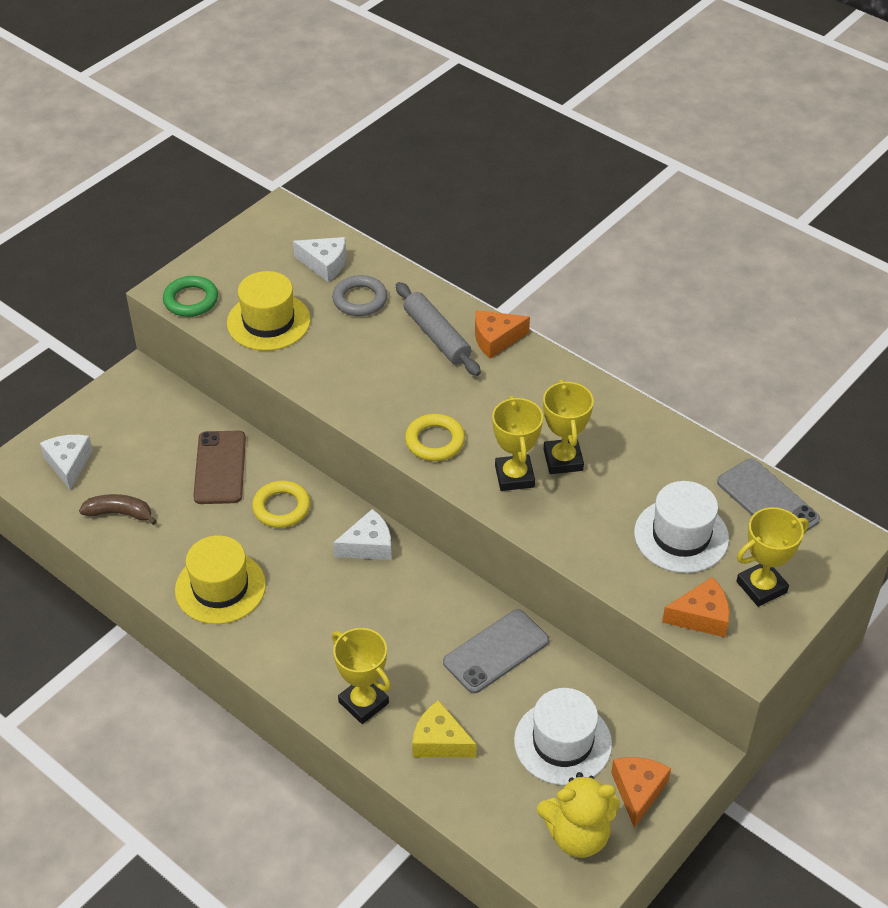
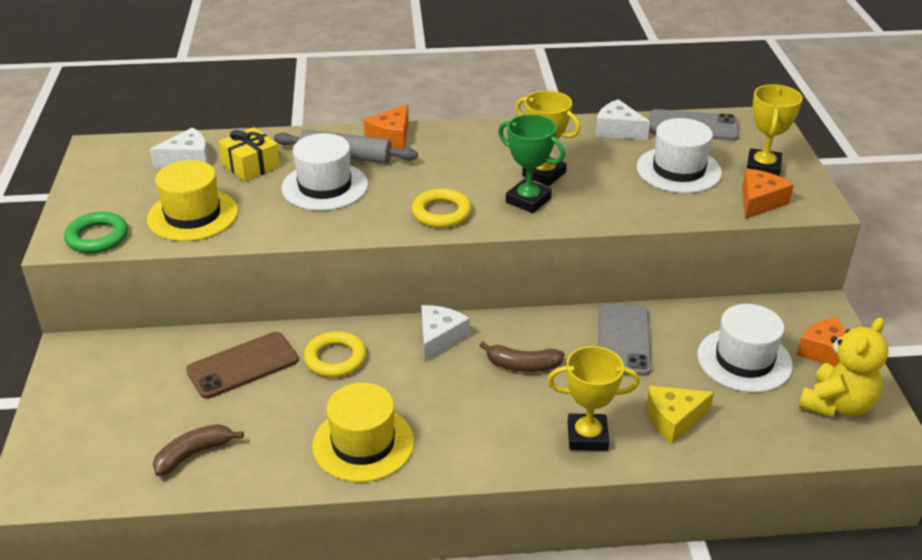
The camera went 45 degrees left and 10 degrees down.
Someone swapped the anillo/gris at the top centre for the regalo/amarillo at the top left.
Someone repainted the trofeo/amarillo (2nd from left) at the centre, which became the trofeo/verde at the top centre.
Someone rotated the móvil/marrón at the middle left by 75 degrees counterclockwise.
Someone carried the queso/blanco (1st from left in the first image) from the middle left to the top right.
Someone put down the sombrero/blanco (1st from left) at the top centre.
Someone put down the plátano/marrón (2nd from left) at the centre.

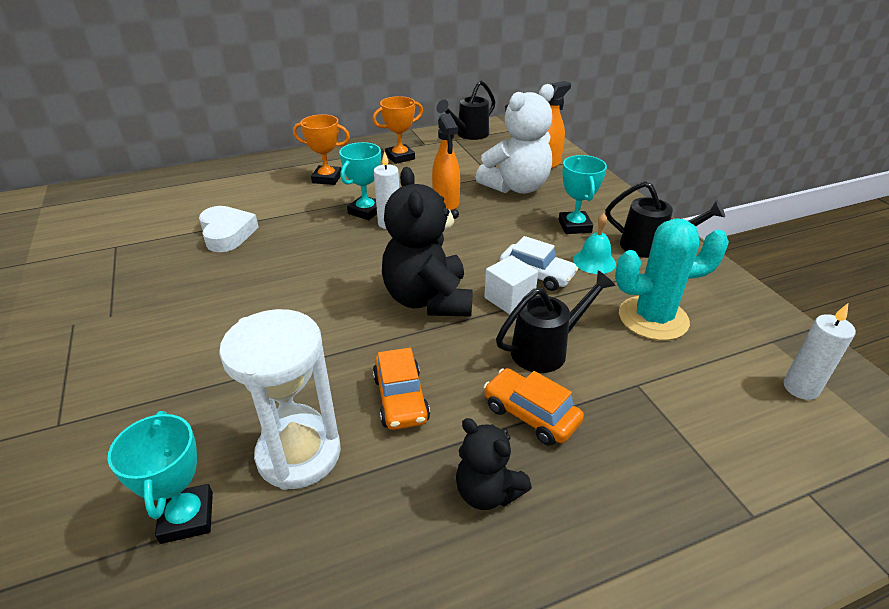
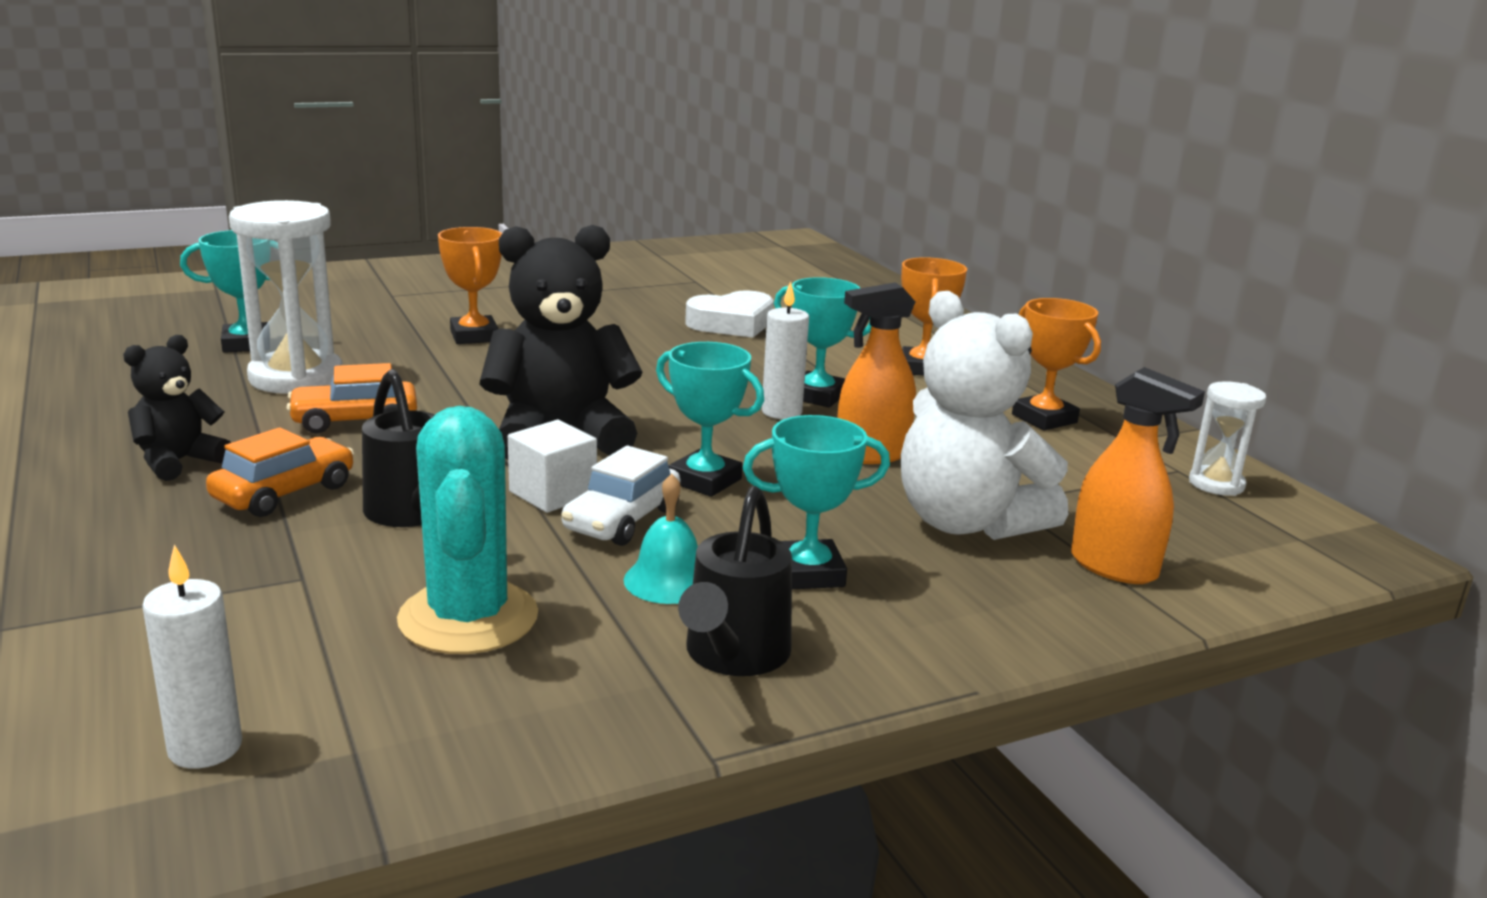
The camera went 85 degrees right and 15 degrees down.
Someone swapped the regadera/negro (1st from left) at the top centre for the reloj de arena/blanco (2nd from left) at the middle right.
Someone put down the trofeo/naranja (1st from left) at the top left.
Someone put down the trofeo/turquesa (2nd from left) at the centre.

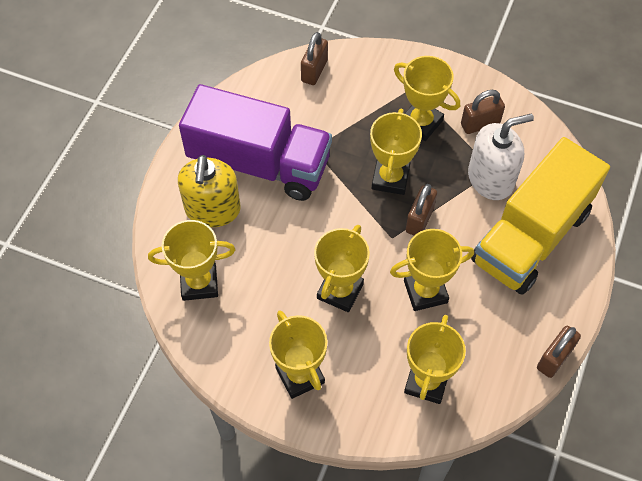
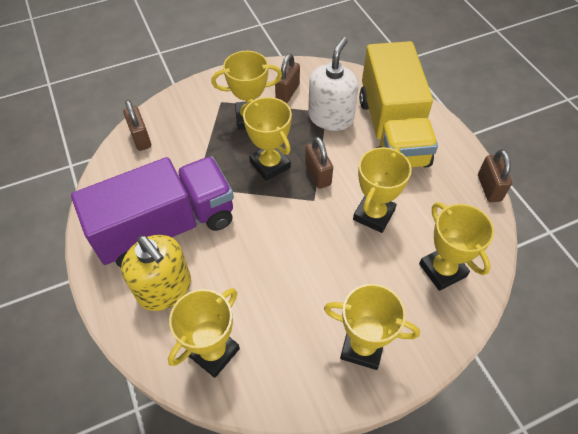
The camera went 45 degrees left and 5 degrees down.
Someone took away the trofeo/amarillo (3rd from left) at the centre.

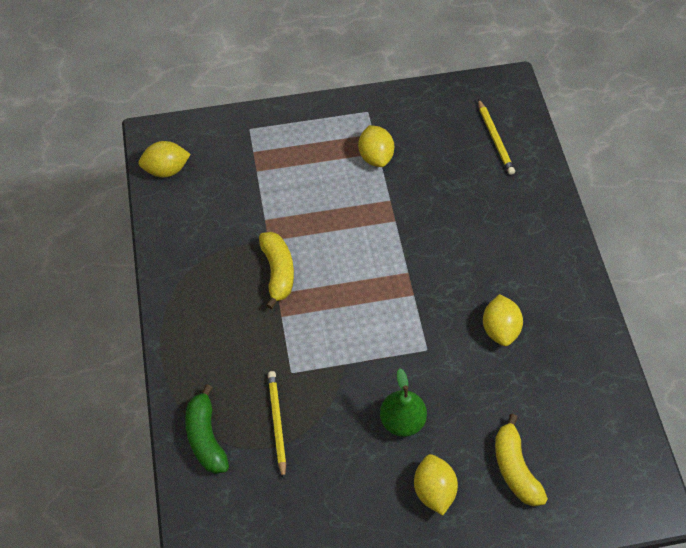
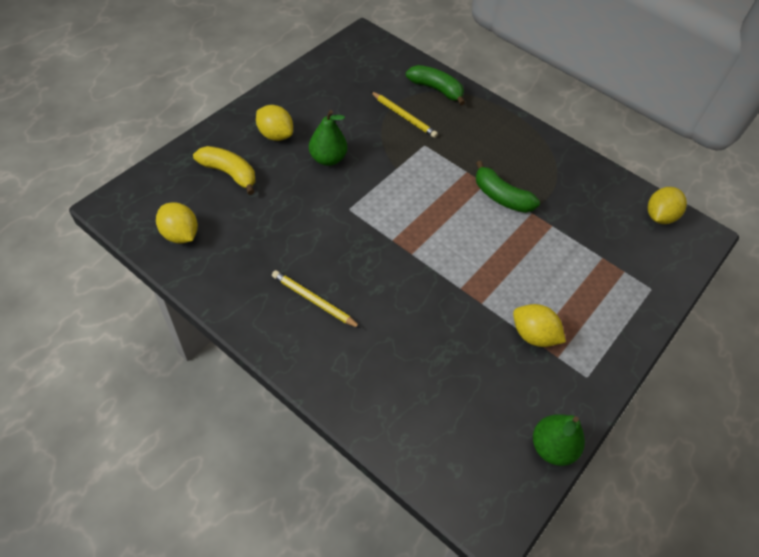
The camera went 135 degrees right and 5 degrees down.
Someone carried the lápiz/amarillo (2nd from left in the first image) from the top right to the centre.
Someone repainted the plátano/amarillo (1st from left) at the centre, which became the plátano/verde (2nd from left) at the middle right.
Someone carried the limón/amarillo (4th from left in the first image) from the middle right to the middle left.
Someone put down the pera/verde (2nd from left) at the bottom right.

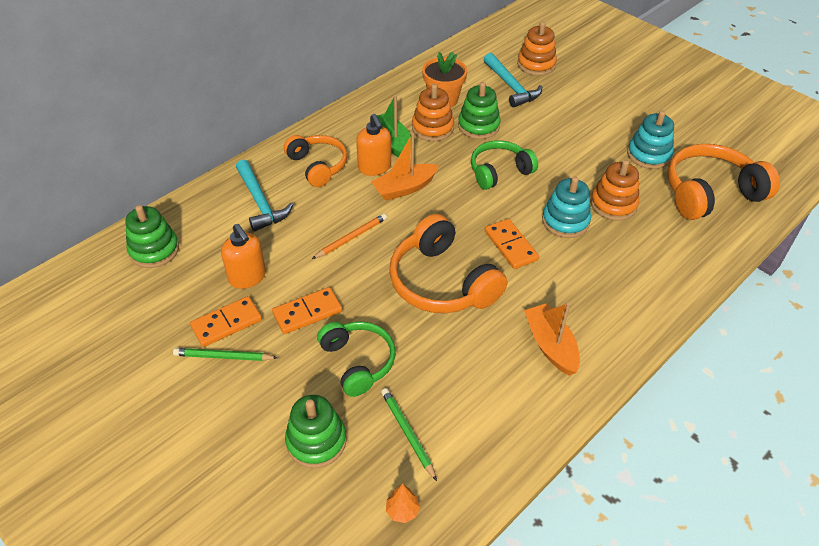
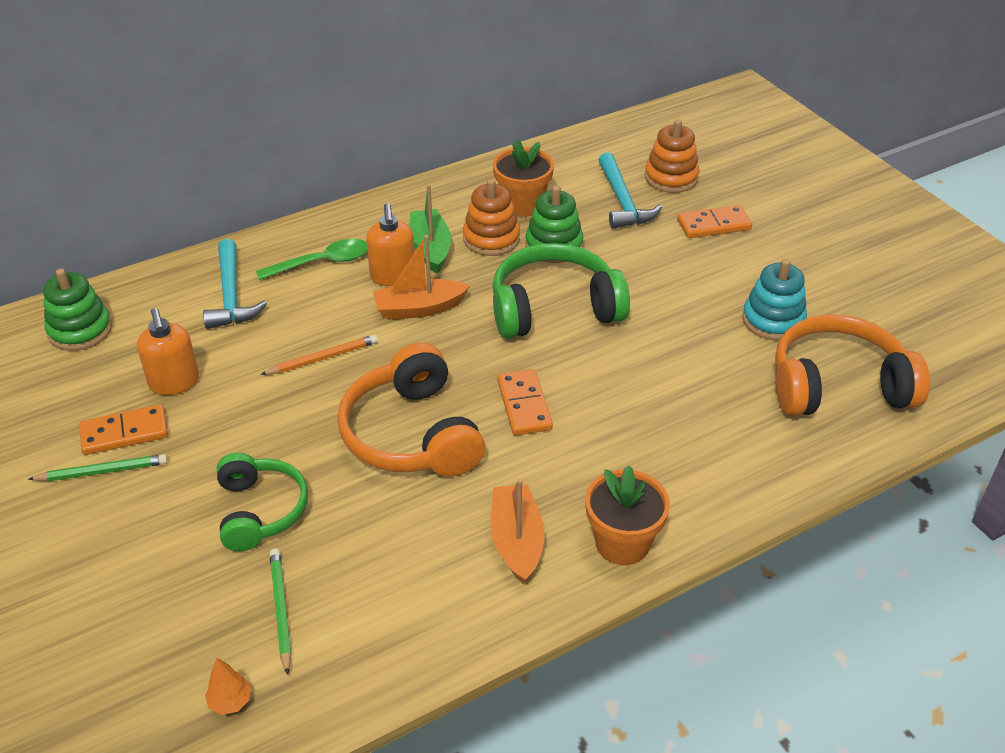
The camera went 15 degrees right and 5 degrees down.
Someone swapped the auriculares/naranja (1st from left) at the top centre for the cuchara/verde at the middle left.
Someone scaled the auriculares/verde (2nd from left) at the top centre by 1.53.
Someone took away the juguete apilable/naranja (3rd from left) at the middle right.
Someone took away the juguete apilable/turquesa (1st from left) at the middle right.
Someone carried the ficha de dominó/naranja (2nd from left in the first image) from the centre to the top right.
Someone rotated the lápiz/verde (1st from left) at the middle left by 150 degrees clockwise.
Someone took away the juguete apilable/verde (2nd from left) at the bottom centre.
Someone put down the maceta/naranja (2nd from left) at the bottom centre.

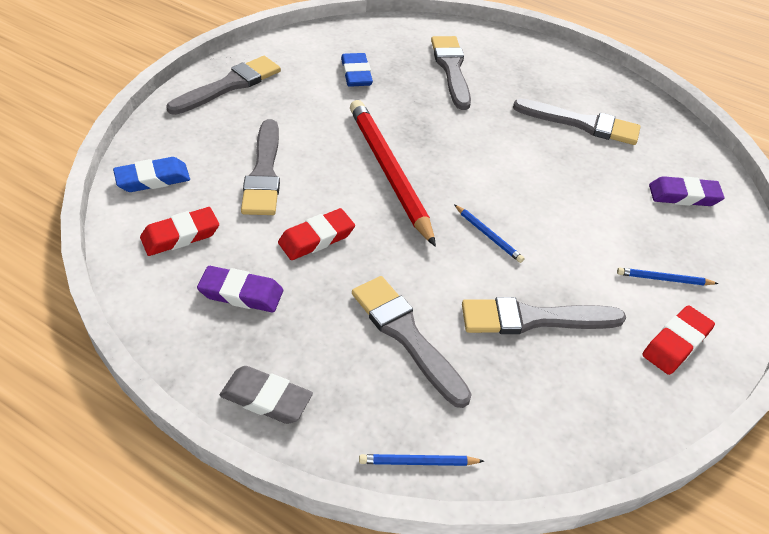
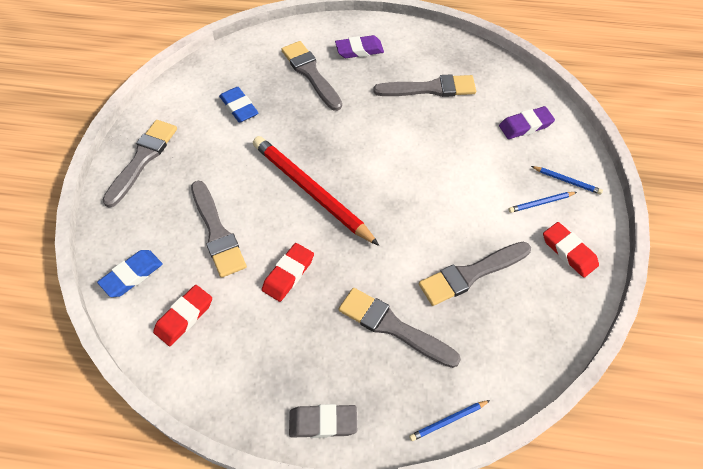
The camera went 20 degrees left and 10 degrees up.
Someone carried the lápiz/azul (2nd from left in the first image) from the centre to the middle right.
Someone carried the goma de borrar/morado (1st from left) from the middle left to the top centre.
Someone rotated the goma de borrar/rojo (3rd from left) at the middle right by 60 degrees counterclockwise.

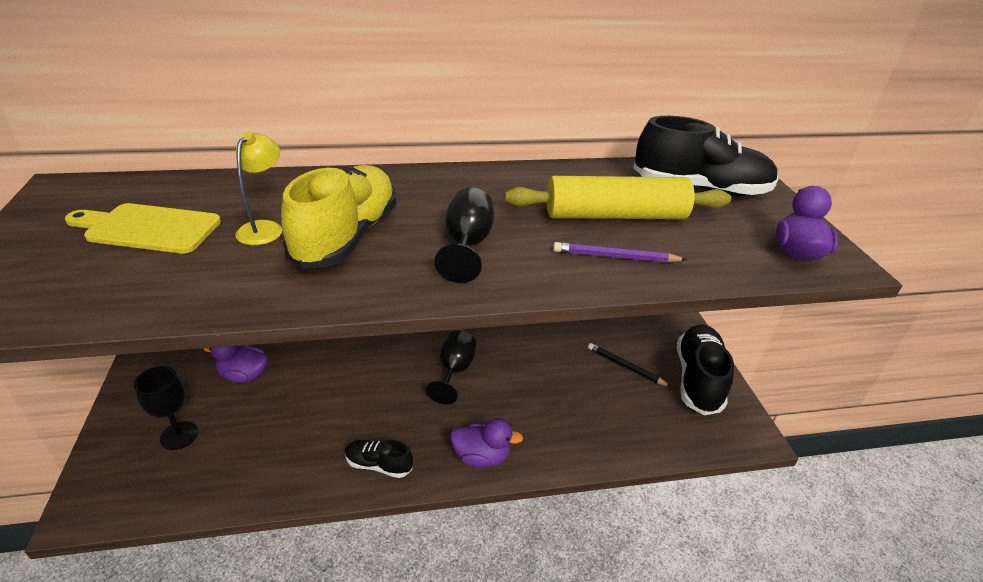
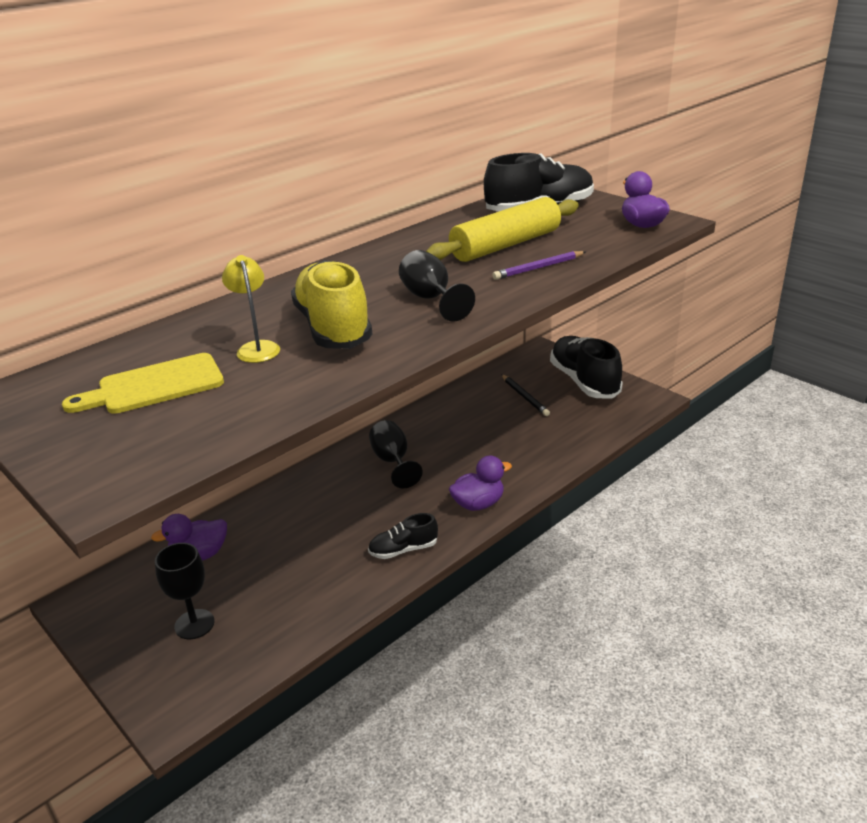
The camera went 30 degrees left and 5 degrees down.
Someone rotated the lápiz/negro at the centre by 120 degrees counterclockwise.

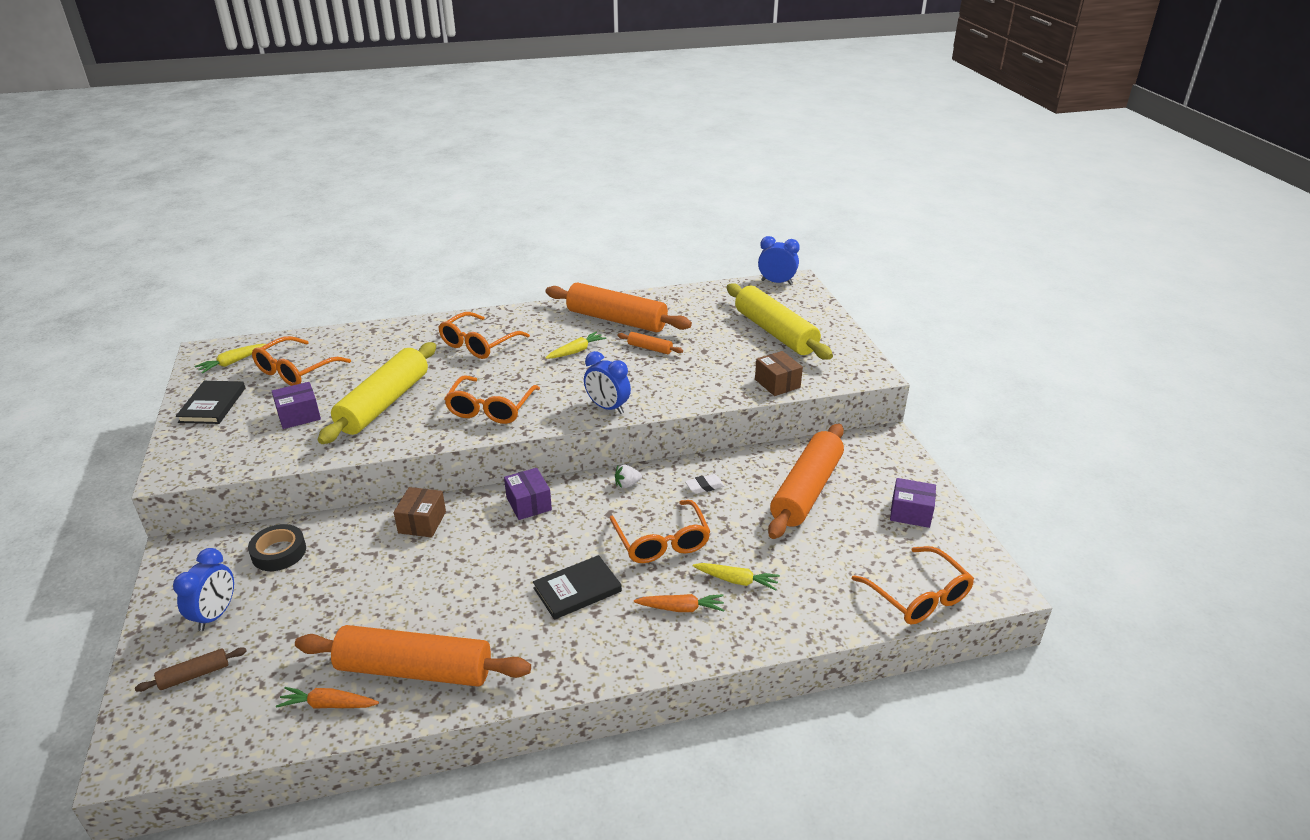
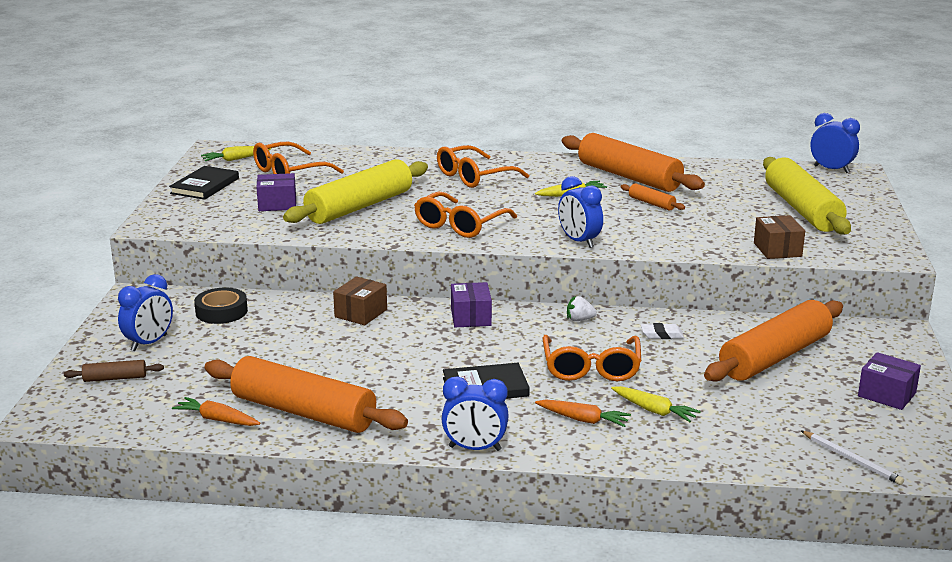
The camera went 20 degrees right and 10 degrees down.
Someone swapped the gafas/naranja (5th from left) at the bottom right for the lápiz/blanco at the bottom right.
Someone put down the despertador/azul (2nd from left) at the bottom centre.

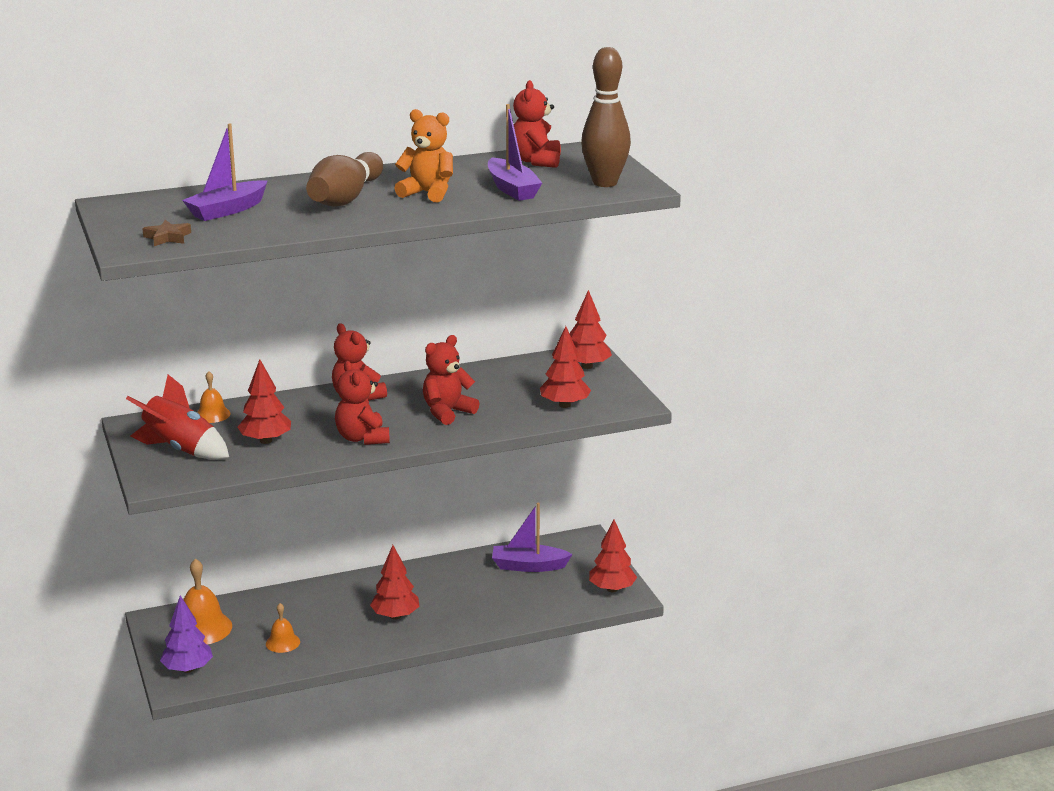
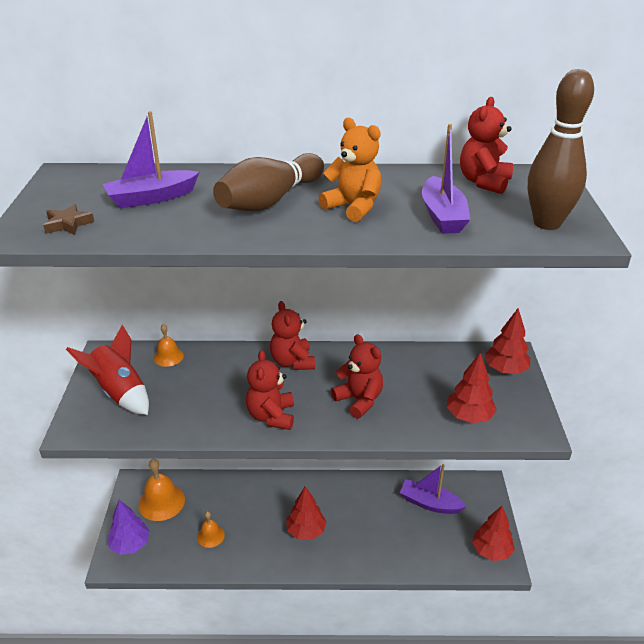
The camera went 20 degrees right and 10 degrees up.
Someone rotated the osito/rojo (3rd from left) at the centre by 75 degrees clockwise.
Someone took away the árbol/rojo (1st from left) at the middle left.

